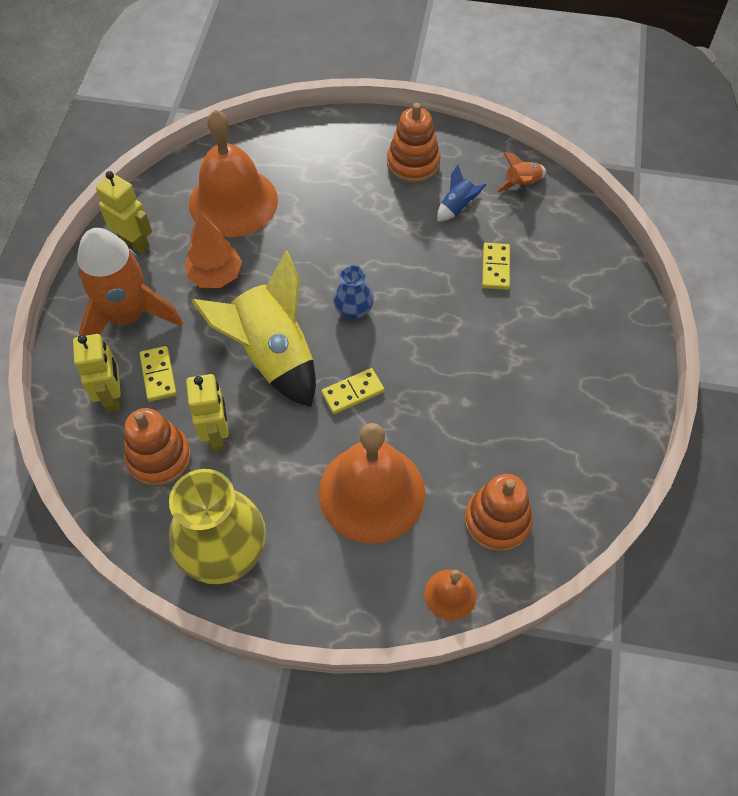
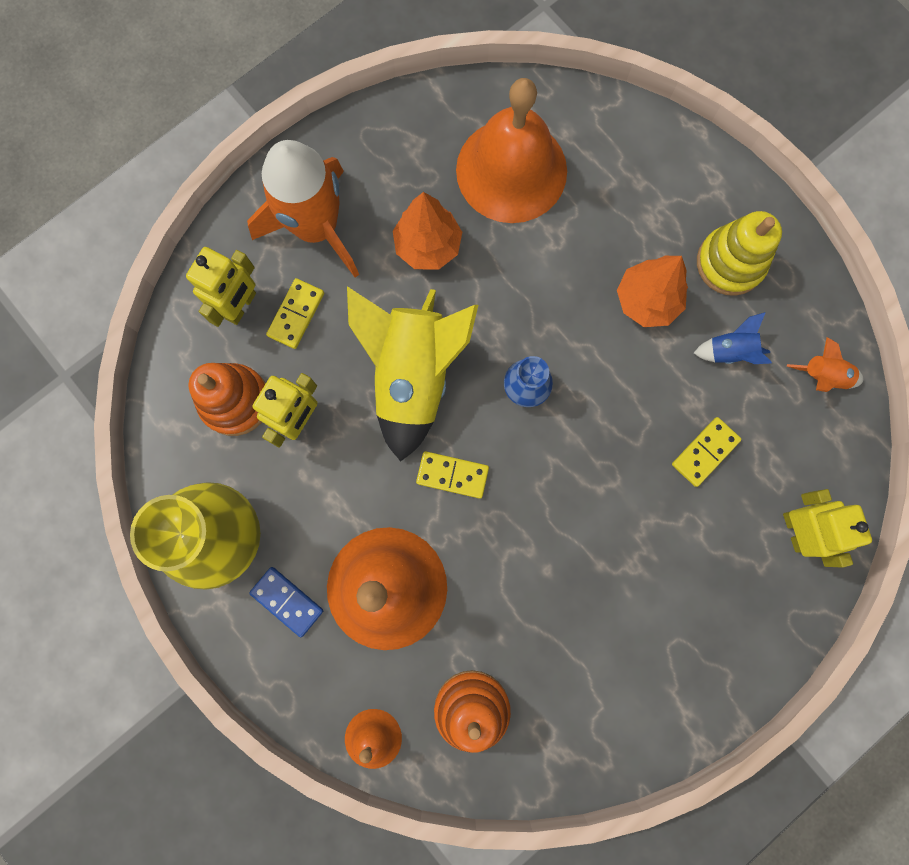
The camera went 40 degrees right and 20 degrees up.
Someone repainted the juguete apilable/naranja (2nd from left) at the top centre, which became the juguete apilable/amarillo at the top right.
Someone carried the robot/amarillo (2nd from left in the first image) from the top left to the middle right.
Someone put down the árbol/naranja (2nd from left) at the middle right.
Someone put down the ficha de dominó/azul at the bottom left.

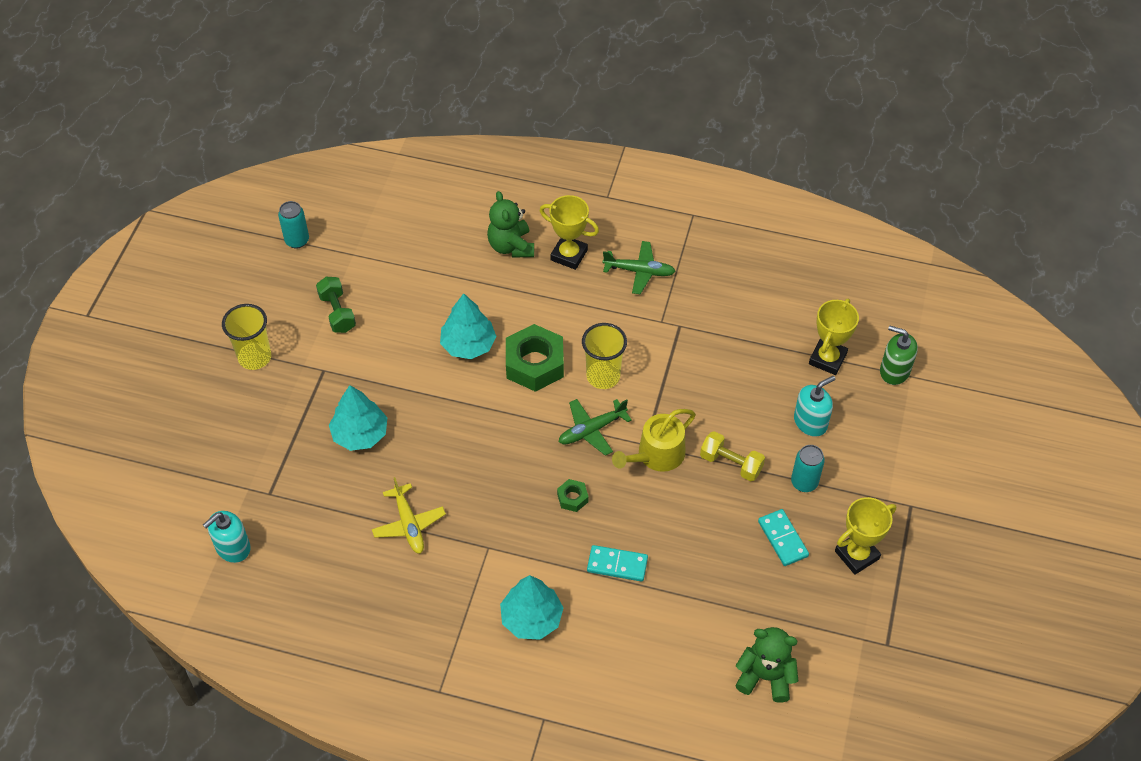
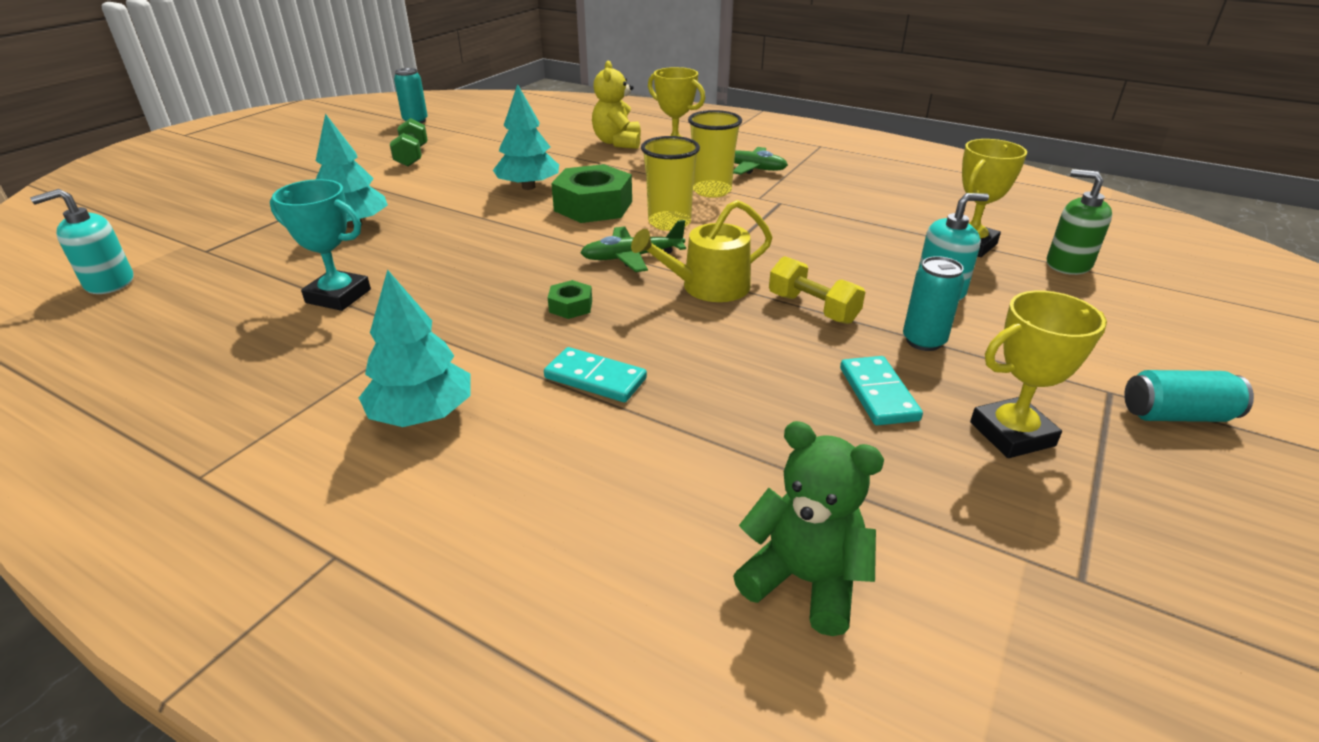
The camera went 15 degrees right and 20 degrees down.
Someone repainted the osito/verde (1st from left) at the top centre, which became the osito/amarillo at the top centre.
Someone carried the vaso/amarillo (1st from left in the first image) from the middle left to the top centre.
Someone swapped the avión/amarillo at the bottom centre for the trofeo/turquesa at the top left.
Someone put down the lata/turquesa (3rd from left) at the middle right.

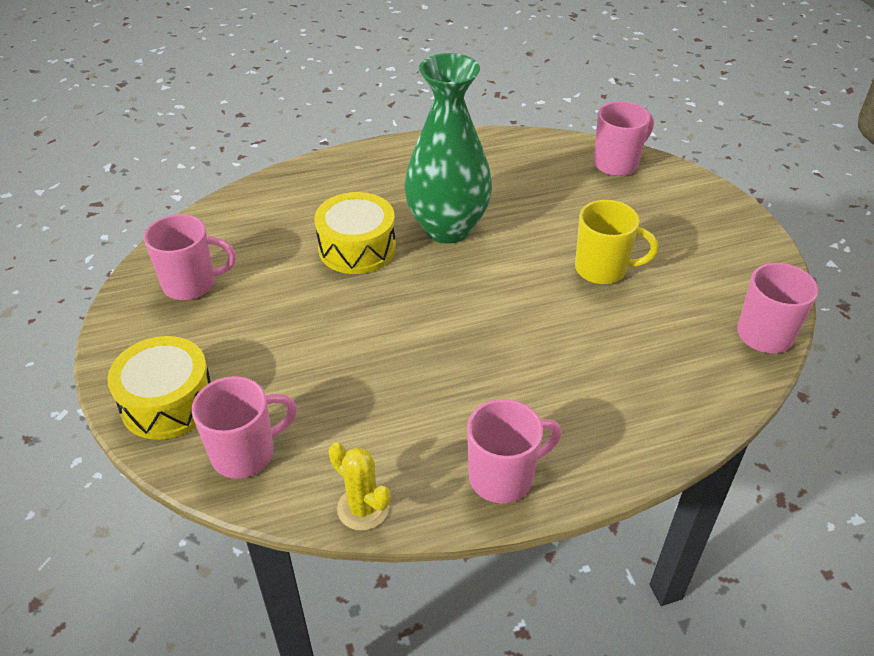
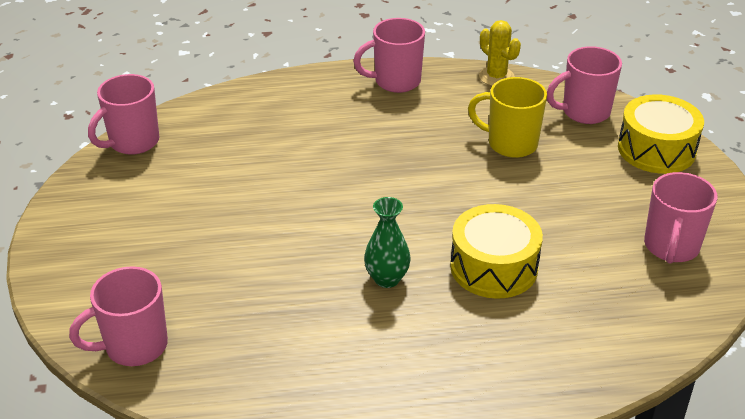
The camera went 170 degrees left and 5 degrees down.
Someone scaled the florero/verde at the top centre by 0.46.
Someone carried the taza/amarillo from the middle right to the top right.
Someone rotated the taza/rosa (1st from left in the first image) at the middle left by 75 degrees counterclockwise.

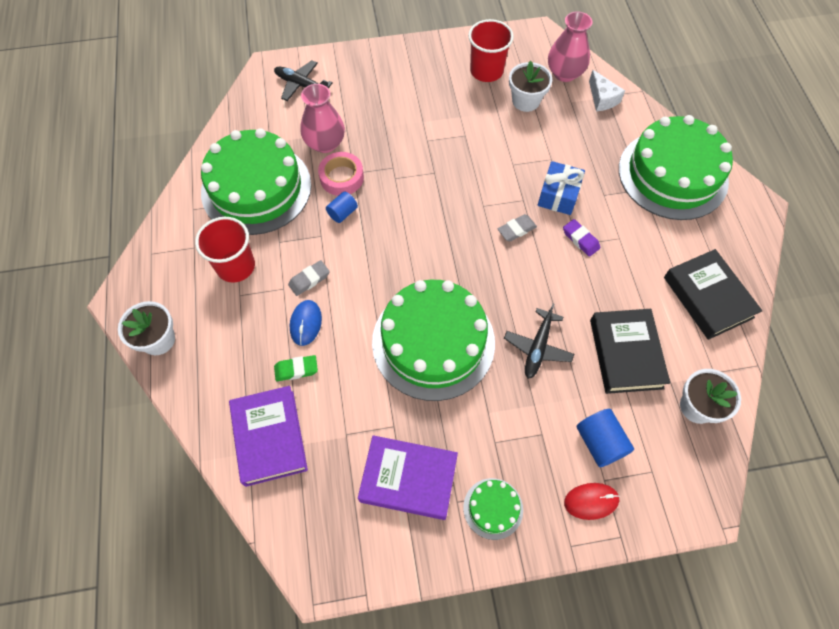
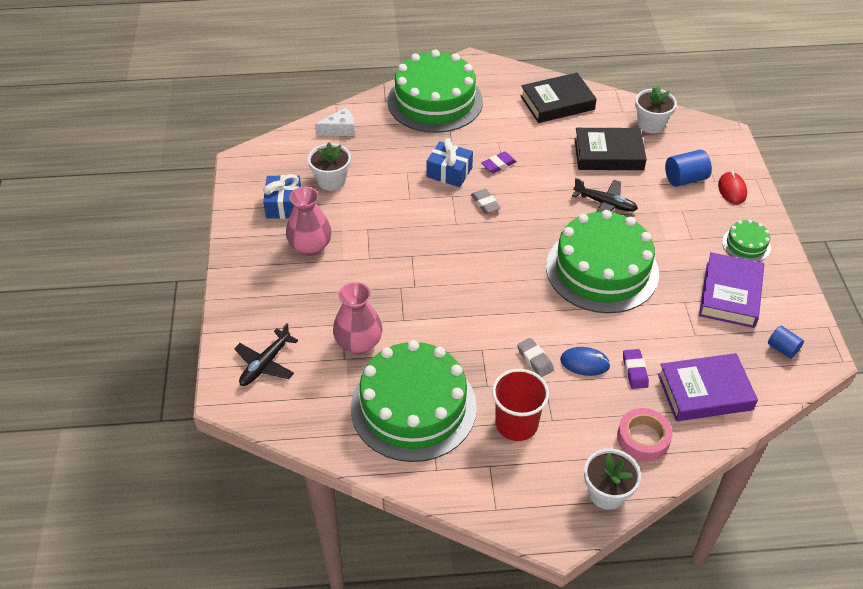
The camera went 85 degrees left and 15 degrees down.
Someone carried the florero/rosa (2nd from left in the first image) from the top right to the centre.
Someone swapped the vaso/rojo (2nd from left) at the top centre for the regalo/azul (1st from left) at the top left.
Someone carried the cinta adhesiva/rosa from the top centre to the bottom right.
Someone carried the cilindro/azul (1st from left in the first image) from the top centre to the middle right.
Someone repainted the goma de borrar/verde at the centre, which became the goma de borrar/morado (2nd from left) at the middle right.

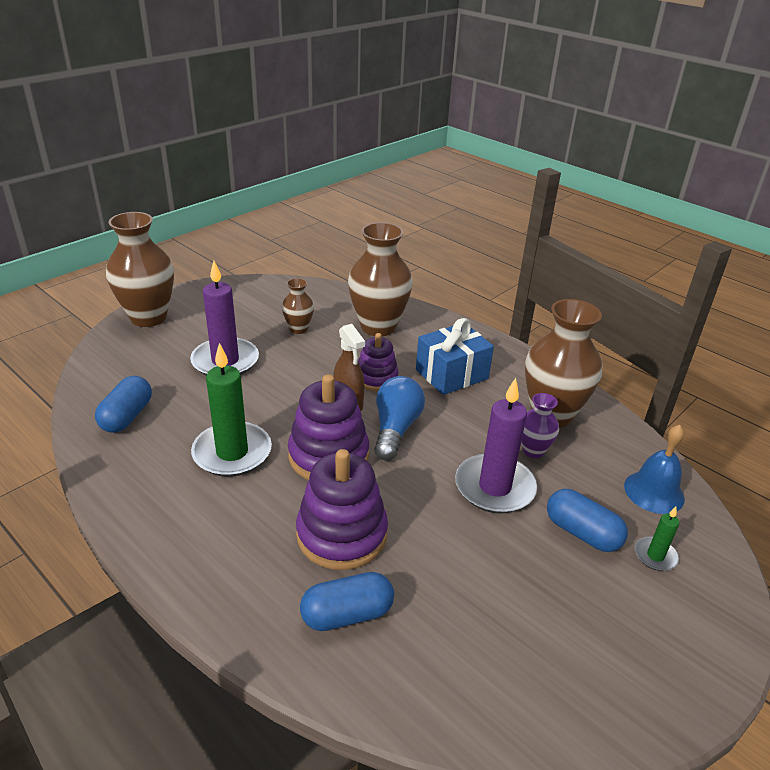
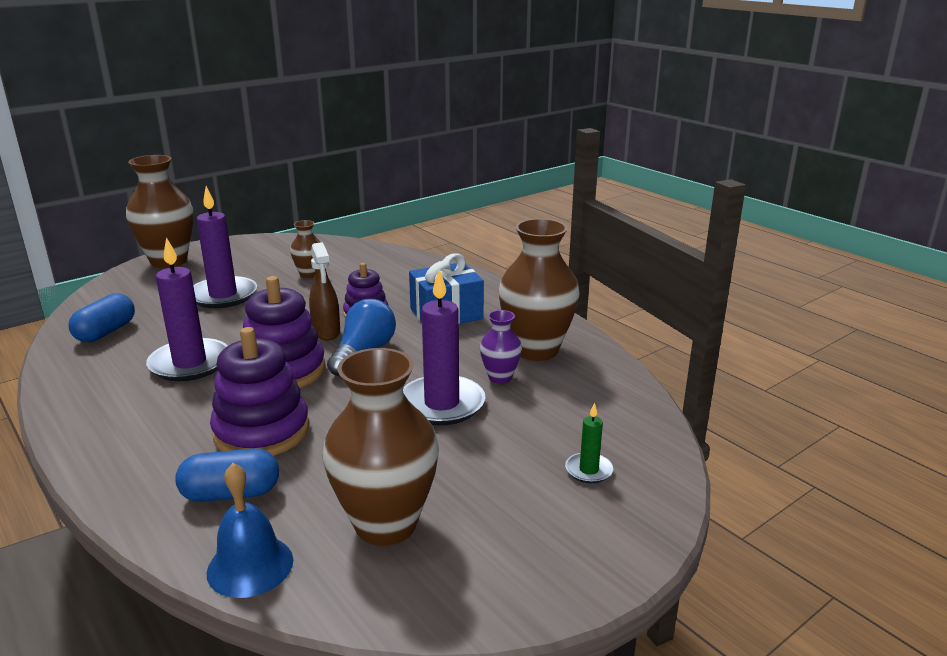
The camera went 10 degrees right and 10 degrees down.
Someone carried the florero/marrón (3rd from left) from the centre to the bottom centre.
Someone repainted the vela/verde (1st from left) at the middle left, which became the vela/morado (1st from left) at the middle left.
Someone carried the campana/azul from the middle right to the bottom left.
Someone took away the cápsula/azul (3rd from left) at the bottom right.

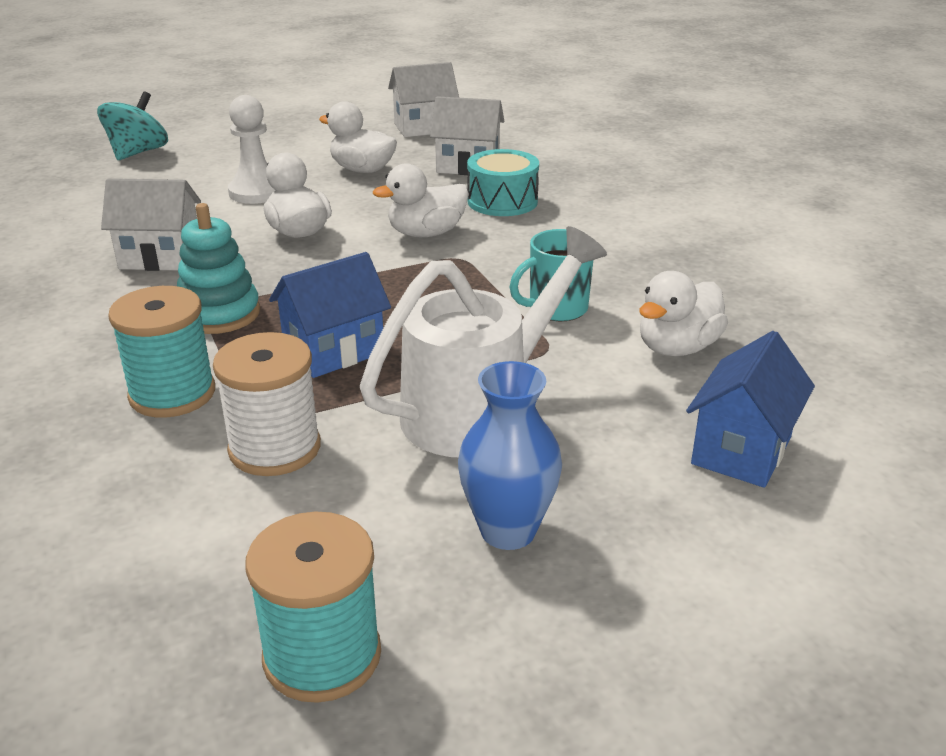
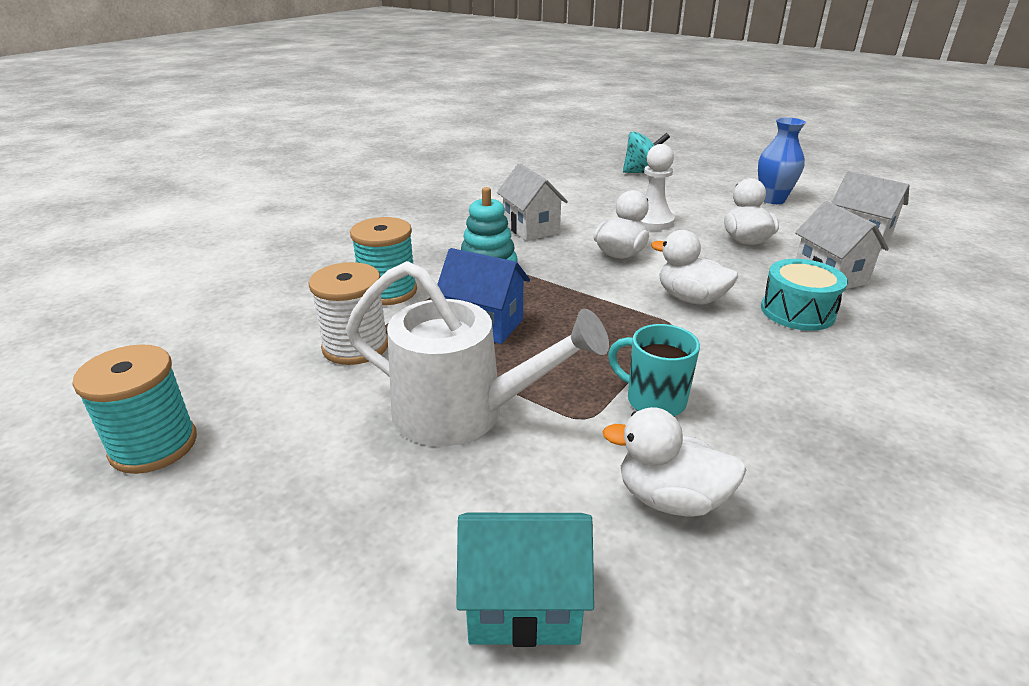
The camera went 60 degrees right and 0 degrees up.
Someone repainted the casa/azul (2nd from left) at the middle right, which became the casa/turquesa at the bottom centre.
Someone carried the florero/azul from the centre to the top right.

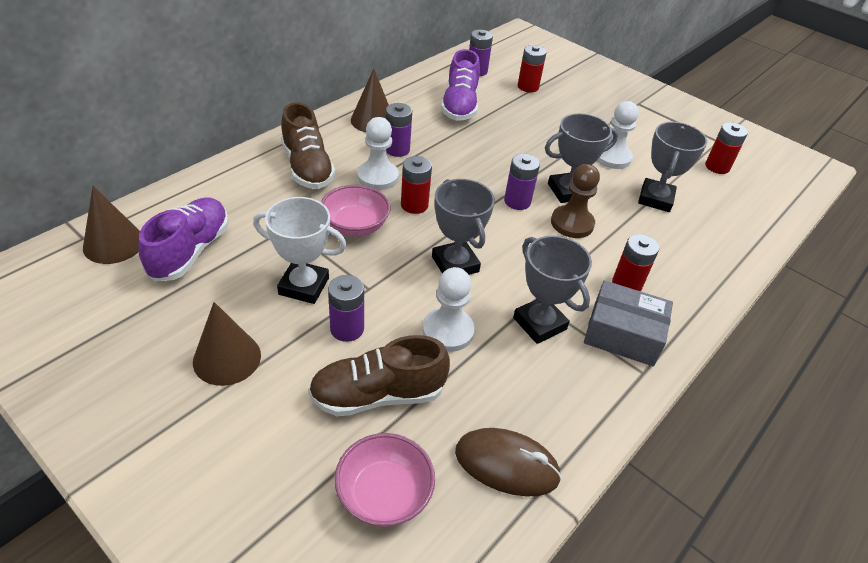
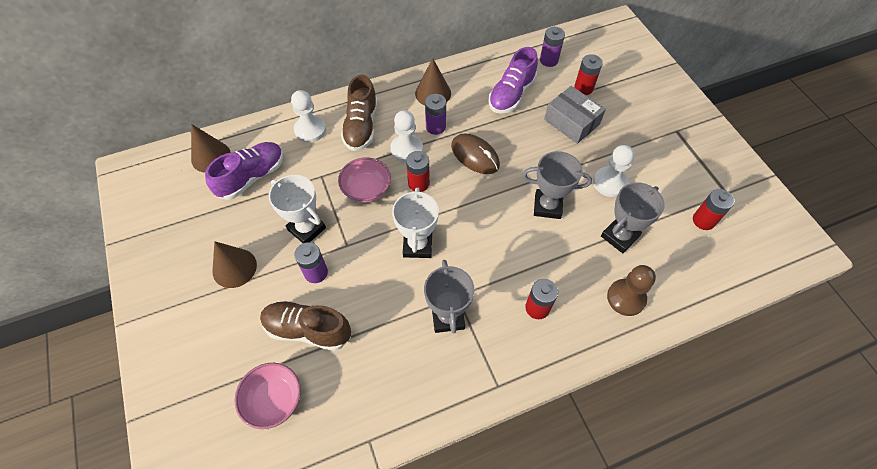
The camera went 30 degrees right and 15 degrees up.
Someone took away the pila/morado (4th from left) at the top centre.
Someone carried the peón/marrón from the centre to the middle right.
Someone repainted the trofeo/gris (1st from left) at the centre, which became the trofeo/blanco (2nd from left) at the centre.
Someone carried the peón/blanco (2nd from left in the first image) from the centre to the top centre.
Someone carried the caja/gris from the middle right to the top centre.
Someone carried the ratón/marrón from the bottom centre to the top centre.

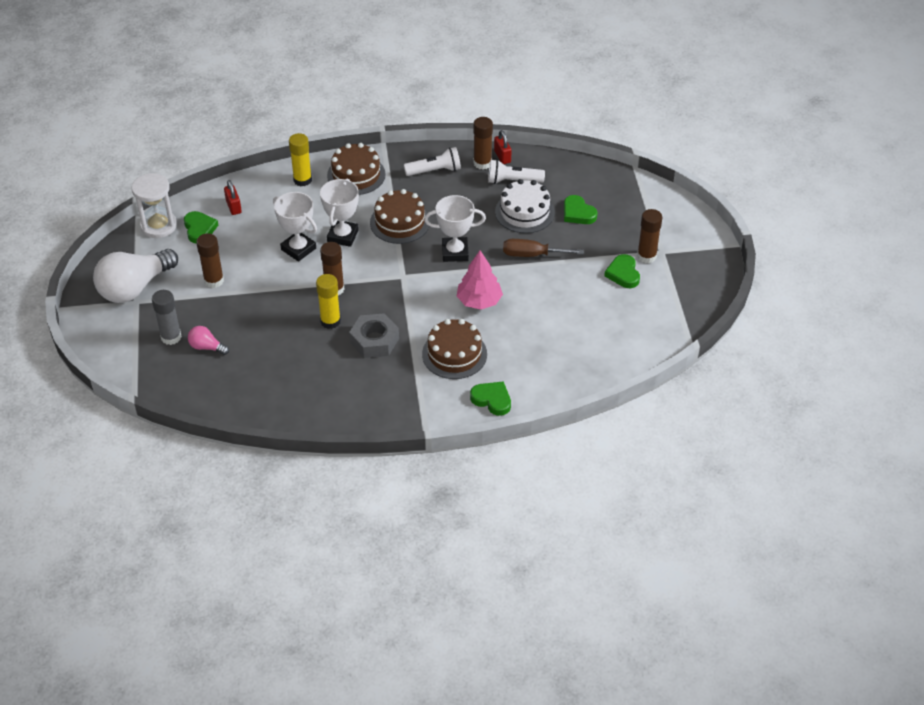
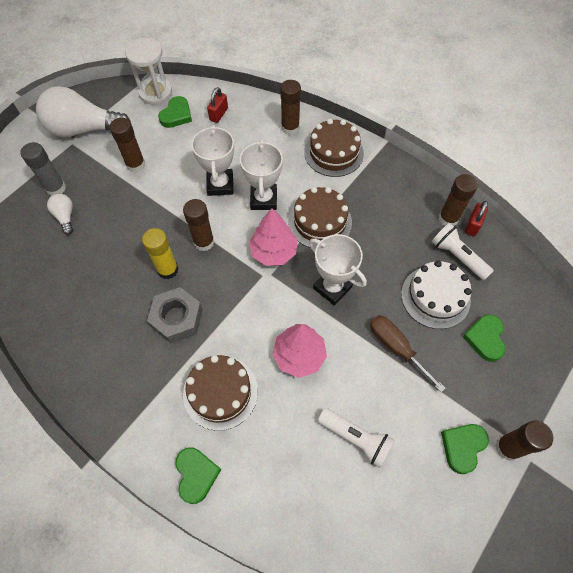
The camera went 45 degrees right and 15 degrees up.
Someone repainted the barra de pegamento/amarillo (1st from left) at the top left, which became the barra de pegamento/marrón (3rd from left) at the top centre.
Someone carried the lámpara de mano/blanco (1st from left) from the top centre to the bottom centre.
Someone rotated the trofeo/blanco (2nd from left) at the top centre by 60 degrees counterclockwise.
Someone repainted the bombilla/rosa at the middle left, which became the bombilla/blanco (1st from left) at the middle left.
Someone put down the árbol/rosa (1st from left) at the centre.

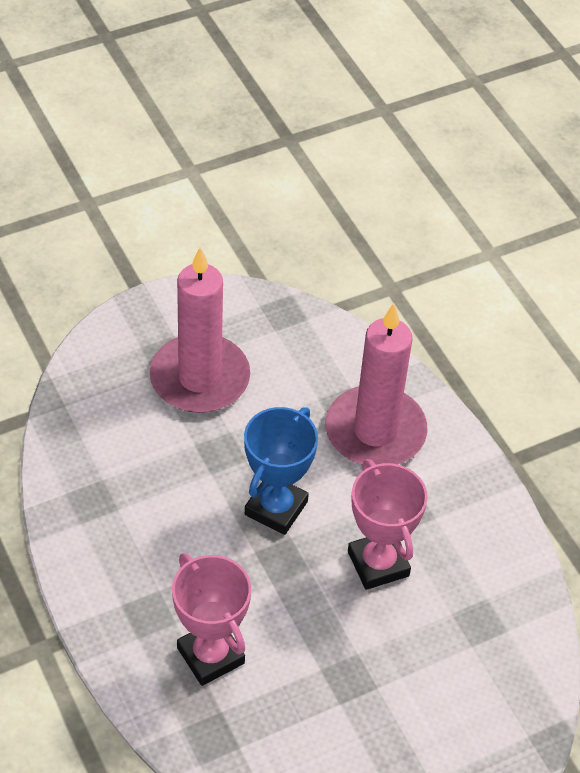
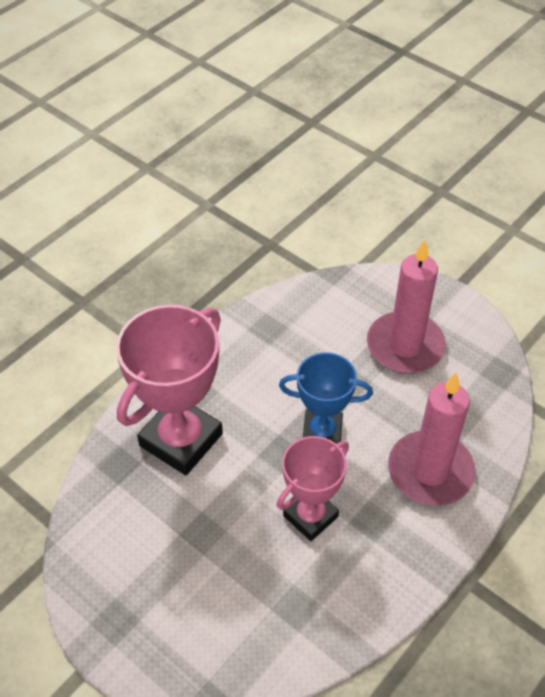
The camera went 70 degrees right and 0 degrees up.
Someone scaled the trofeo/rosa (1st from left) at the bottom centre by 1.61.

